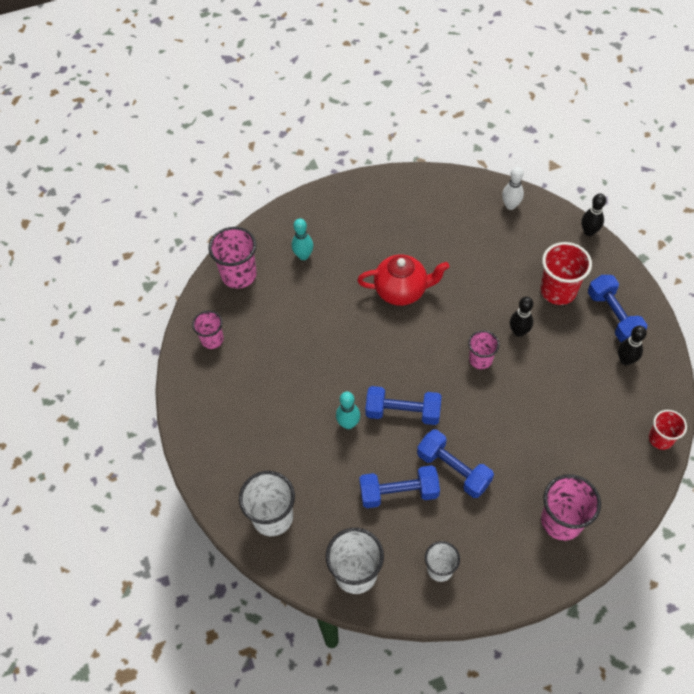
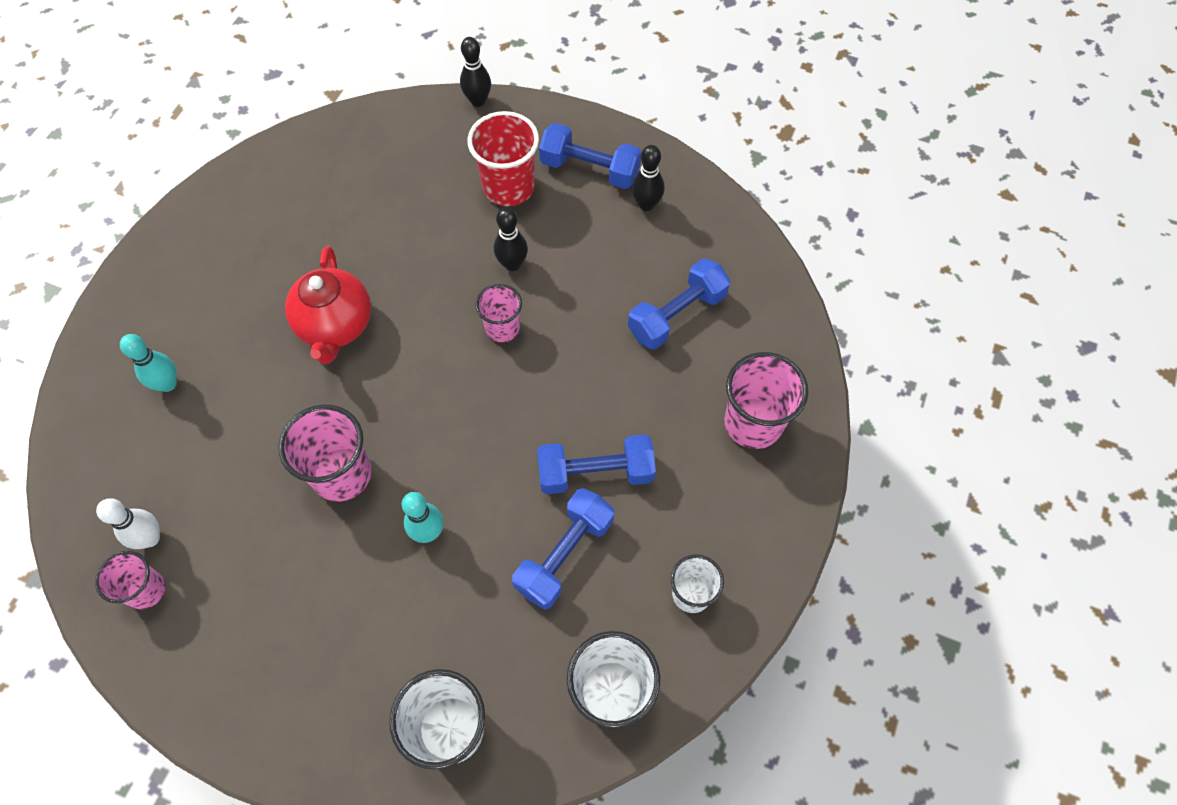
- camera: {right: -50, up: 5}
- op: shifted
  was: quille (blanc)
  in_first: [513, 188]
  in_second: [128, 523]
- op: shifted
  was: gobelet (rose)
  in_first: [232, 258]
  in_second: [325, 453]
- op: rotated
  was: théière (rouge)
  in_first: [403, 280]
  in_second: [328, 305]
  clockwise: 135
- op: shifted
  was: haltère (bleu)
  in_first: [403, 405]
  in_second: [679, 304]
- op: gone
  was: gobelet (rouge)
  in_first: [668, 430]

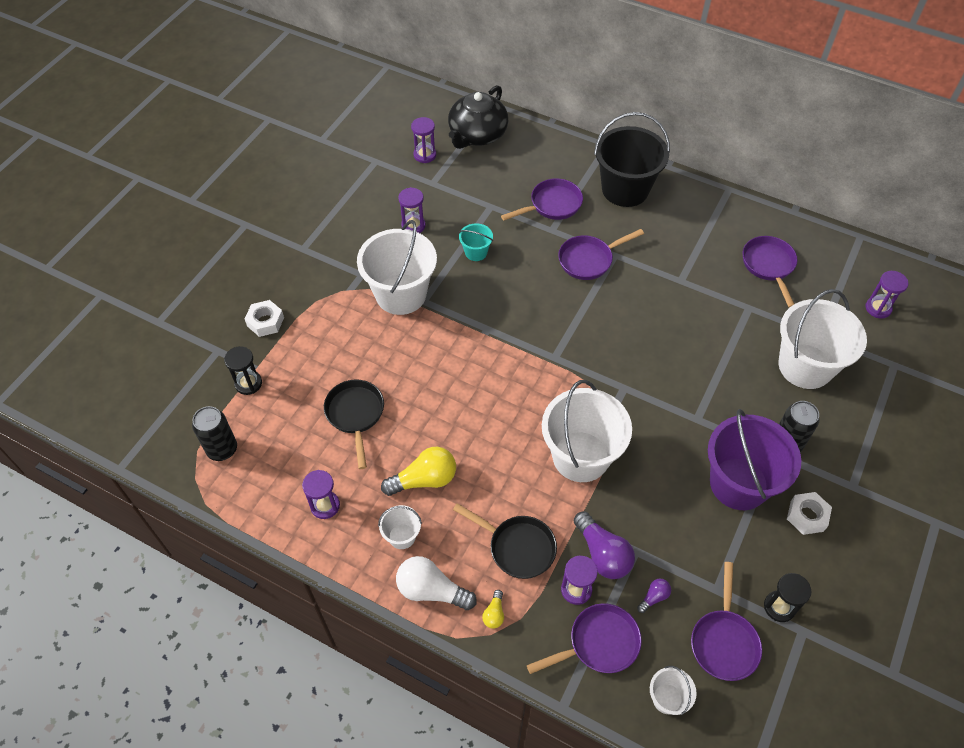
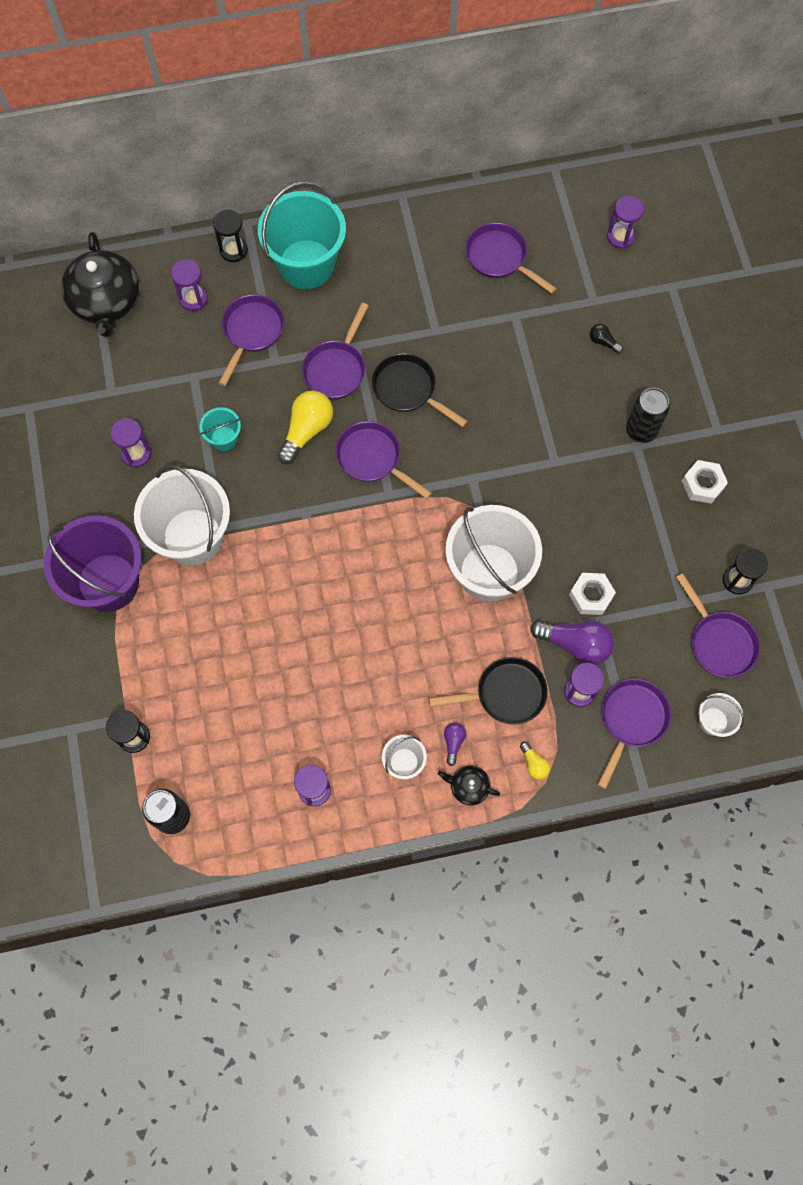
- camera: {right: -40, up: 15}
- op: repainted
  was: seau (noir)
  now: seau (turquoise)
  in_first: [632, 159]
  in_second: [302, 235]
- op: shifted
  was: sablier (violet)
  in_first: [423, 140]
  in_second: [189, 285]
- op: swapped
  was: seau (blanc)
  now: ampoule (noir)
  in_first: [823, 339]
  in_second: [606, 339]
- op: shifted
  was: écrou (blanc)
  in_first: [264, 318]
  in_second: [592, 594]
- op: shifted
  was: poêle (noir)
  in_first: [354, 424]
  in_second: [420, 390]
- op: shifted
  was: seau (violet)
  in_first: [754, 459]
  in_second: [92, 563]
- op: shifted
  was: ampoule (jaune)
  in_first: [418, 471]
  in_second: [305, 428]
- op: swapped
  was: ampoule (blanc)
  now: théière (noir)
  in_first: [436, 583]
  in_second: [469, 785]
- op: shifted
  was: ampoule (violet)
  in_first: [654, 596]
  in_second: [455, 744]
- op: new
  now: sablier (noir)
  in_second: [230, 236]
- op: new
  now: poêle (violet)
  in_second: [383, 460]

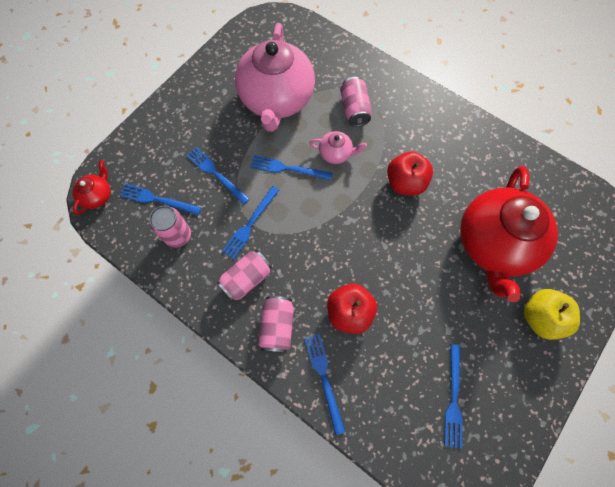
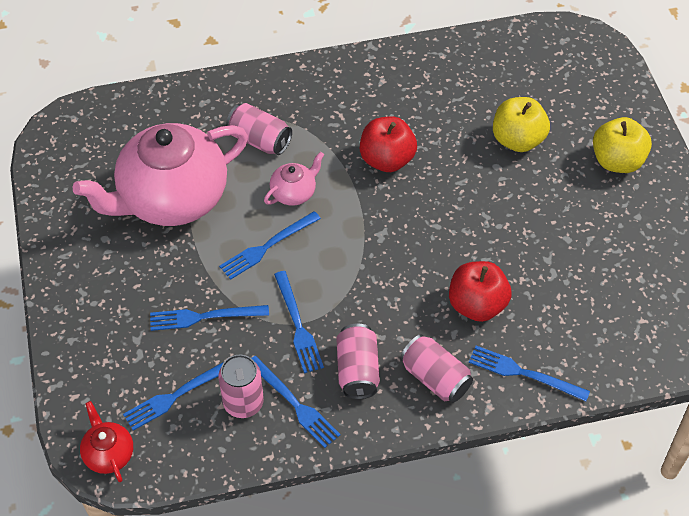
- camera: {right: -50, up: -15}
- op: rotated
  was: théière (rose)
  in_first: [275, 77]
  in_second: [160, 174]
  clockwise: 105
- op: swapped
  was: théière (rouge)
  now: pomme (jaune)
  in_first: [509, 234]
  in_second: [521, 124]
- op: shifted
  was: fourchette (bleu)
  in_first: [453, 396]
  in_second: [296, 402]

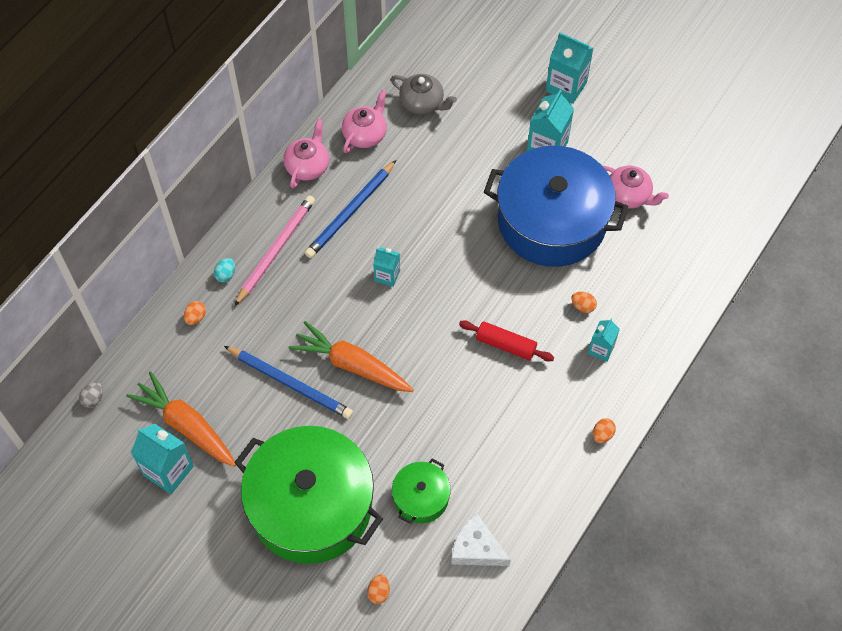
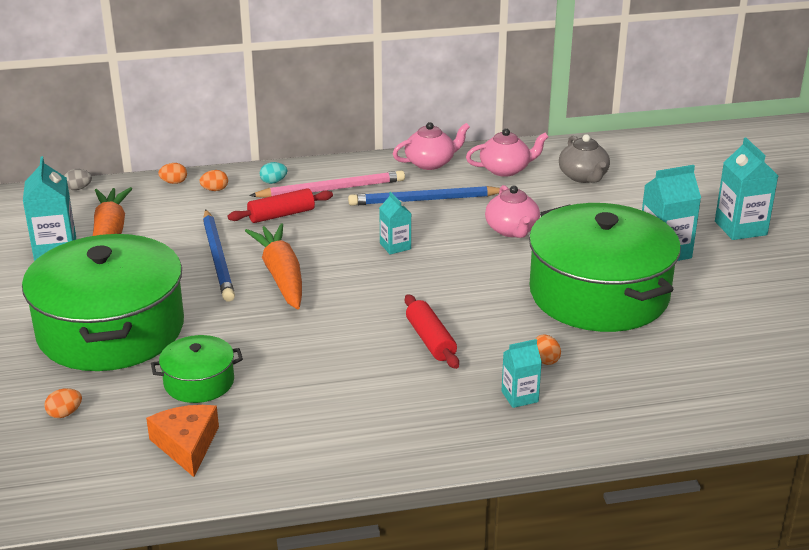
- camera: {right: 45, up: -30}
- op: repainted
  was: marmite (bleu)
  now: marmite (vert)
  in_first: [556, 206]
  in_second: [605, 267]
- op: shifted
  was: théière (rose)
  in_first: [636, 187]
  in_second: [512, 211]
- op: shifted
  was: œuf (orange)
  in_first: [604, 430]
  in_second: [172, 173]
- op: repainted
  was: fromage (blanc)
  now: fromage (orange)
  in_first: [481, 539]
  in_second: [182, 441]
- op: new
  now: rouleau à pâtisserie (rouge)
  in_second: [280, 205]

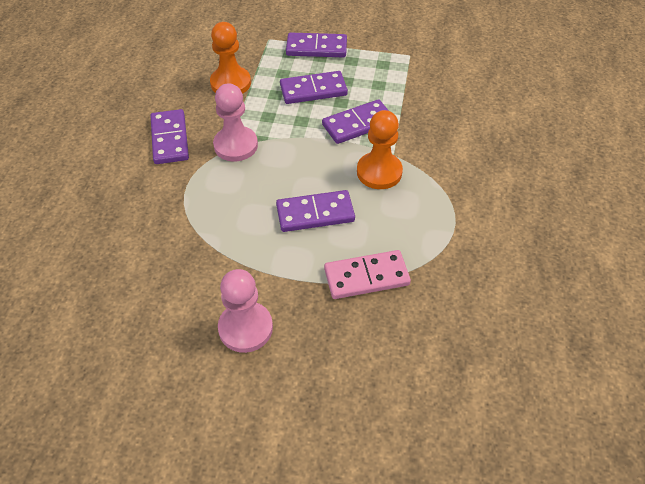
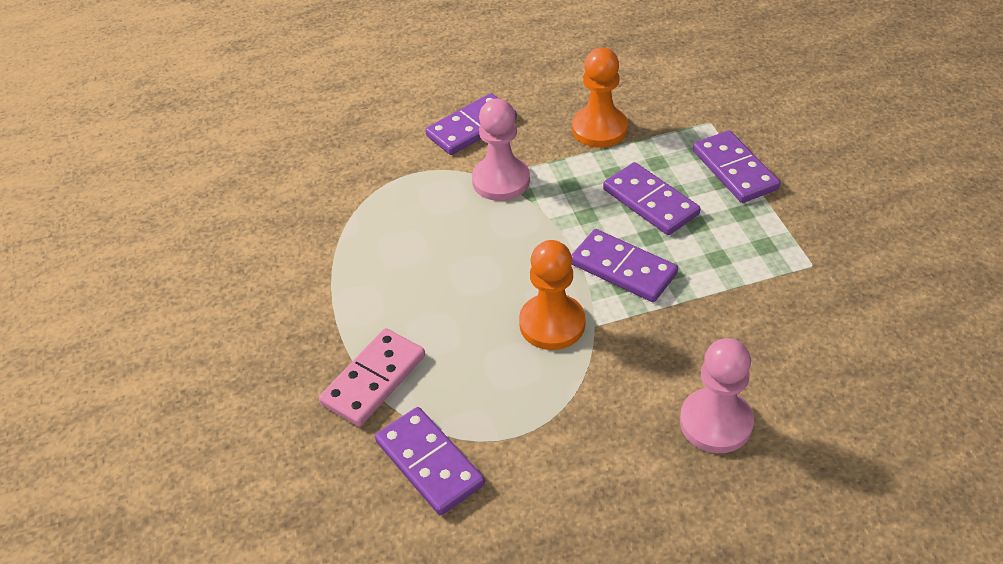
- camera: {right: 65, up: -5}
- op: shifted
  was: domino (violet)
  in_first: [315, 211]
  in_second: [430, 461]
- op: rotated
  was: domino (rose)
  in_first: [367, 274]
  in_second: [372, 377]
  clockwise: 75
- op: shifted
  was: pion (rose)
  in_first: [245, 311]
  in_second: [717, 395]

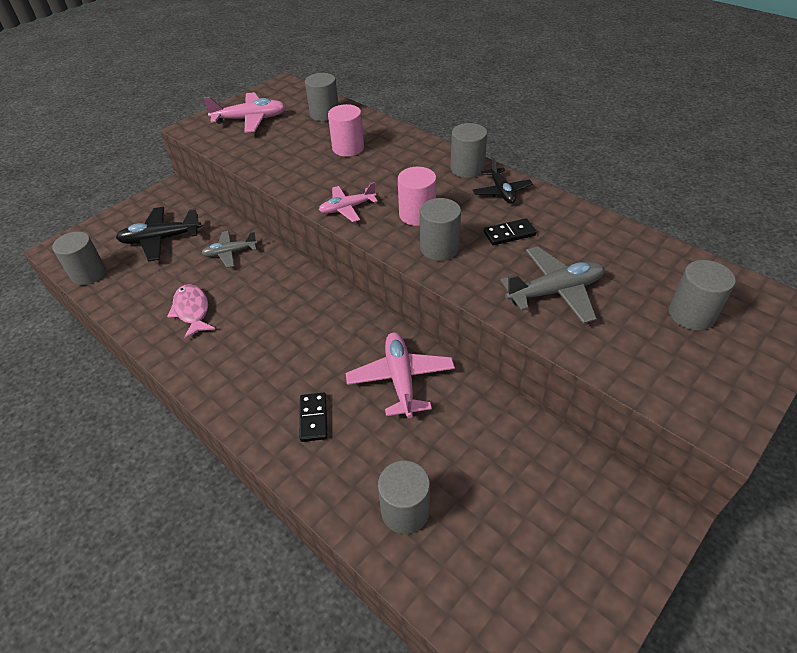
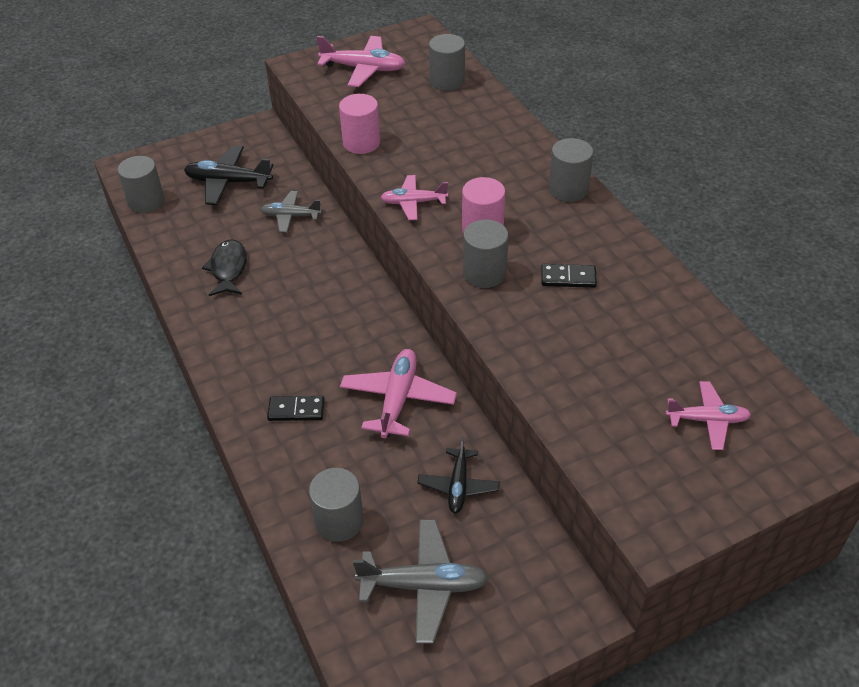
- camera: {right: 20, up: 0}
- op: shifted
  was: cylindre (rose)
  in_first: [346, 130]
  in_second: [359, 124]
- op: shifted
  was: avion (noir)
  in_first: [503, 180]
  in_second: [458, 475]
- op: shifted
  was: avion (gris)
  in_first: [552, 285]
  in_second: [420, 581]
- op: swapped
  was: cylindre (gris)
  now: avion (rose)
  in_first: [702, 295]
  in_second: [708, 415]
- op: repainted
  was: poisson (rose)
  now: poisson (noir)
  in_first: [191, 312]
  in_second: [224, 267]
- op: rotated
  was: domino (noir)
  in_first: [313, 417]
  in_second: [296, 408]
  clockwise: 75

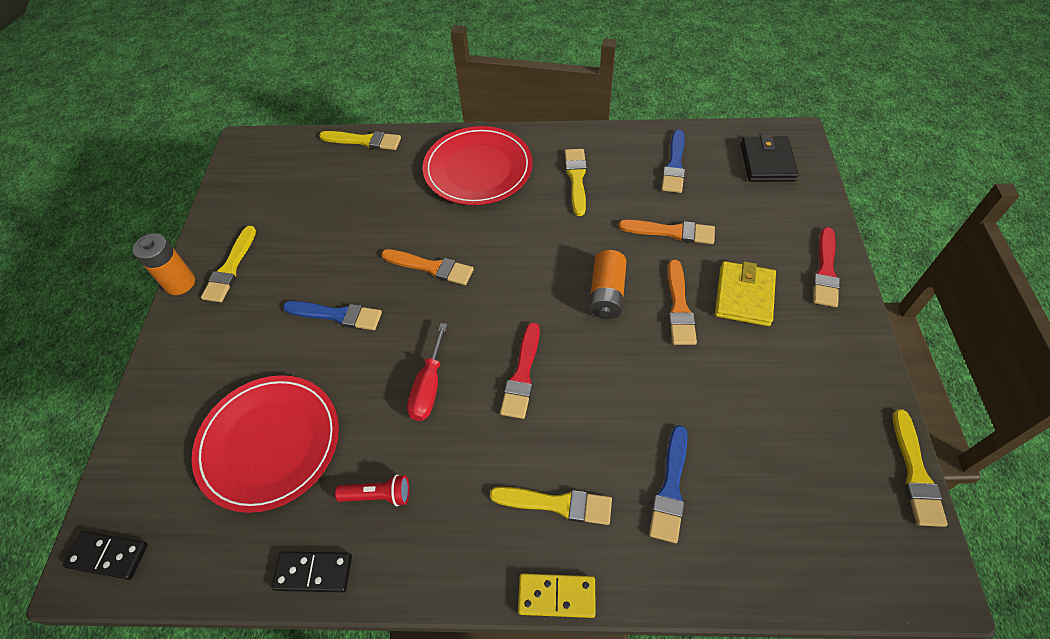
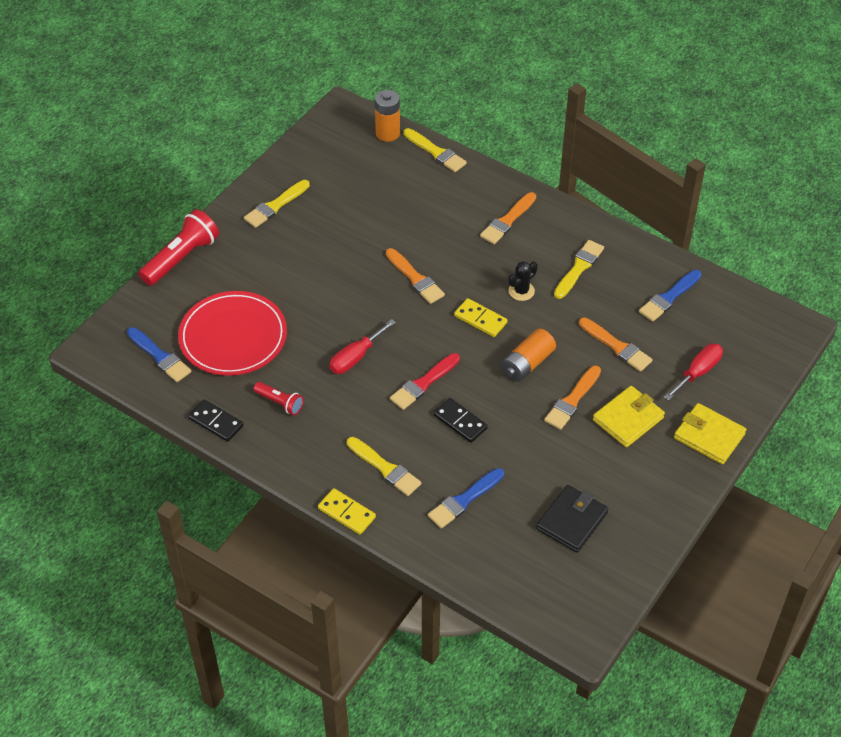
- camera: {right: 30, up: -5}
- op: swapped
  was: assiette (rouge)
  now: pinceau (orange)
  in_first: [477, 165]
  in_second: [508, 218]
- op: shifted
  was: portefeuille (noir)
  in_first: [770, 158]
  in_second: [572, 519]
- op: swapped
  was: pinceau (rouge)
  now: portefeuille (jaune)
  in_first: [826, 267]
  in_second: [710, 433]
- op: shifted
  was: pile (orange)
  in_first: [163, 264]
  in_second: [387, 116]
- op: shifted
  was: pinceau (bleu)
  in_first: [332, 315]
  in_second: [159, 354]
- op: gone
  was: pinceau (jaune)
  in_first: [920, 468]
- op: shifted
  was: domino (noir)
  in_first: [105, 555]
  in_second: [460, 420]
- op: new
  now: lampe de poche (rouge)
  in_second: [179, 247]
- op: new
  now: cactus (noir)
  in_second: [523, 281]
- op: new
  now: domino (jaune)
  in_second: [480, 317]
- op: new
  now: tournevis (rouge)
  in_second: [693, 372]

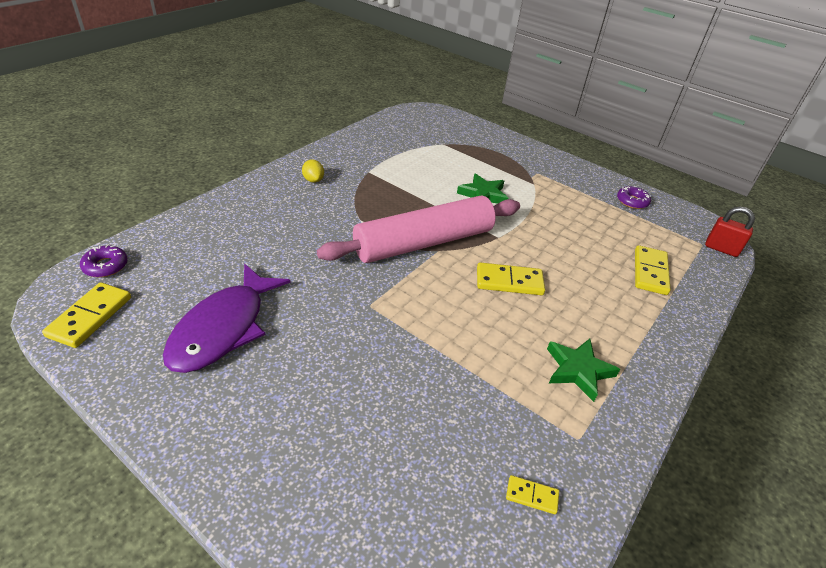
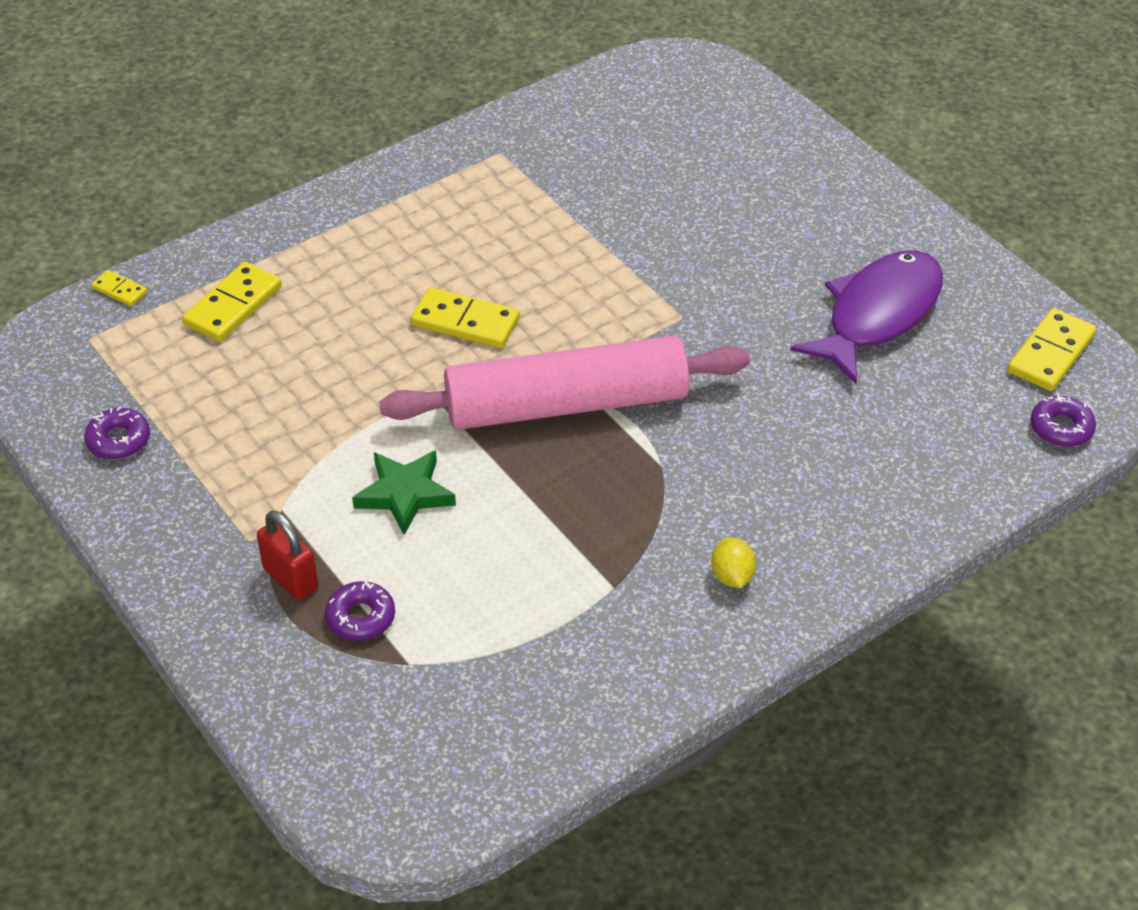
- camera: {right: -160, up: 5}
- op: shifted
  was: cadenas (rouge)
  in_first: [730, 232]
  in_second: [287, 555]
- op: gone
  was: étoile (vert)
  in_first: [583, 370]
- op: shifted
  was: domino (jaune)
  in_first: [532, 494]
  in_second: [119, 288]
- op: new
  now: beignet (violet)
  in_second: [360, 610]

